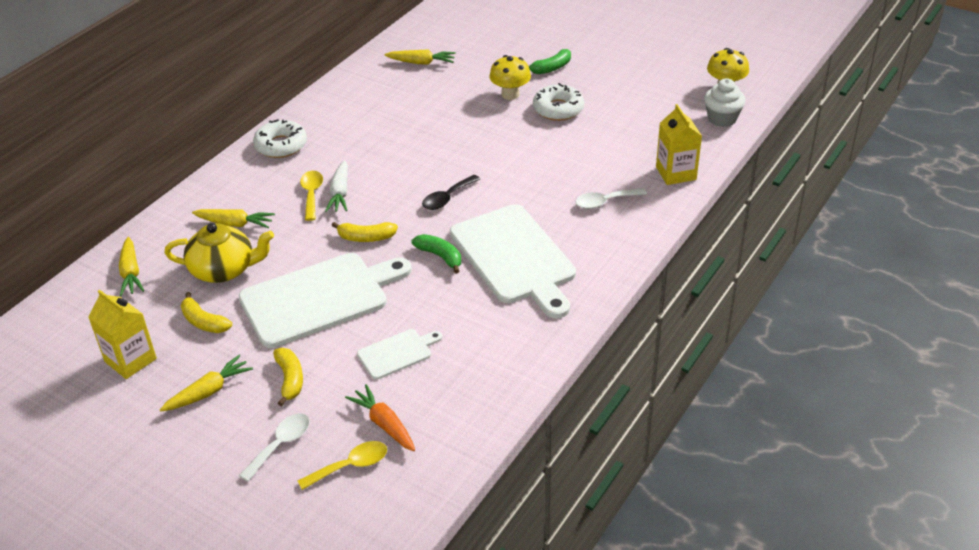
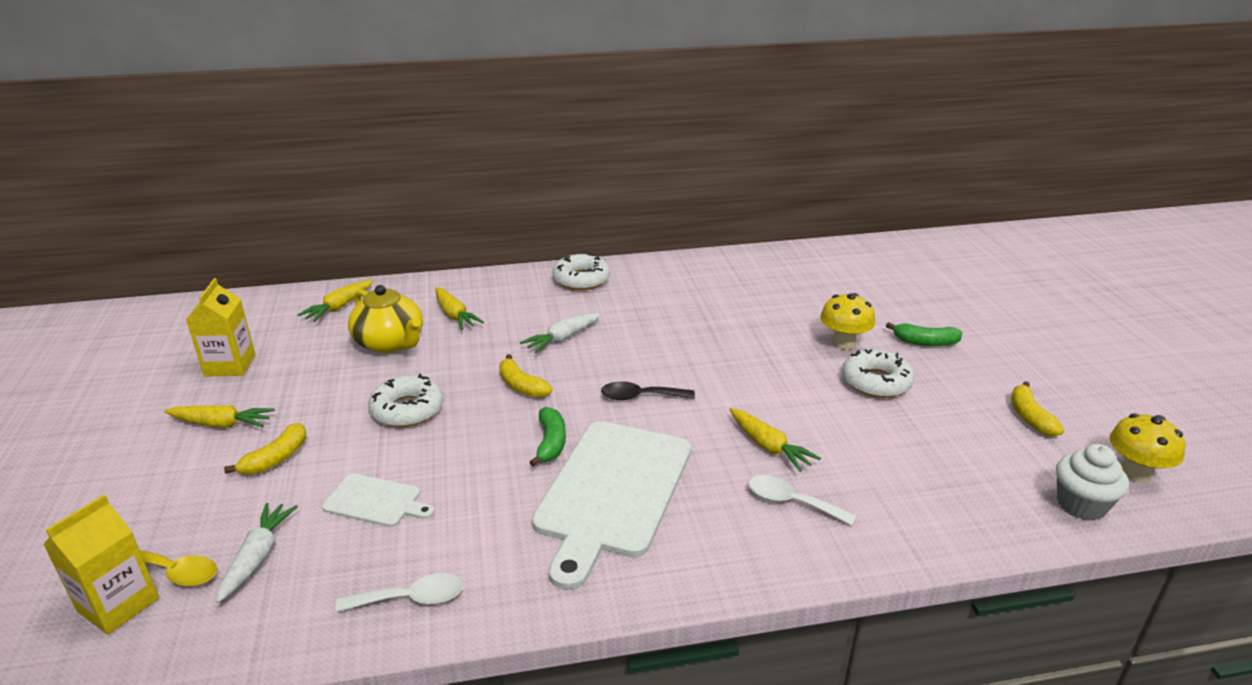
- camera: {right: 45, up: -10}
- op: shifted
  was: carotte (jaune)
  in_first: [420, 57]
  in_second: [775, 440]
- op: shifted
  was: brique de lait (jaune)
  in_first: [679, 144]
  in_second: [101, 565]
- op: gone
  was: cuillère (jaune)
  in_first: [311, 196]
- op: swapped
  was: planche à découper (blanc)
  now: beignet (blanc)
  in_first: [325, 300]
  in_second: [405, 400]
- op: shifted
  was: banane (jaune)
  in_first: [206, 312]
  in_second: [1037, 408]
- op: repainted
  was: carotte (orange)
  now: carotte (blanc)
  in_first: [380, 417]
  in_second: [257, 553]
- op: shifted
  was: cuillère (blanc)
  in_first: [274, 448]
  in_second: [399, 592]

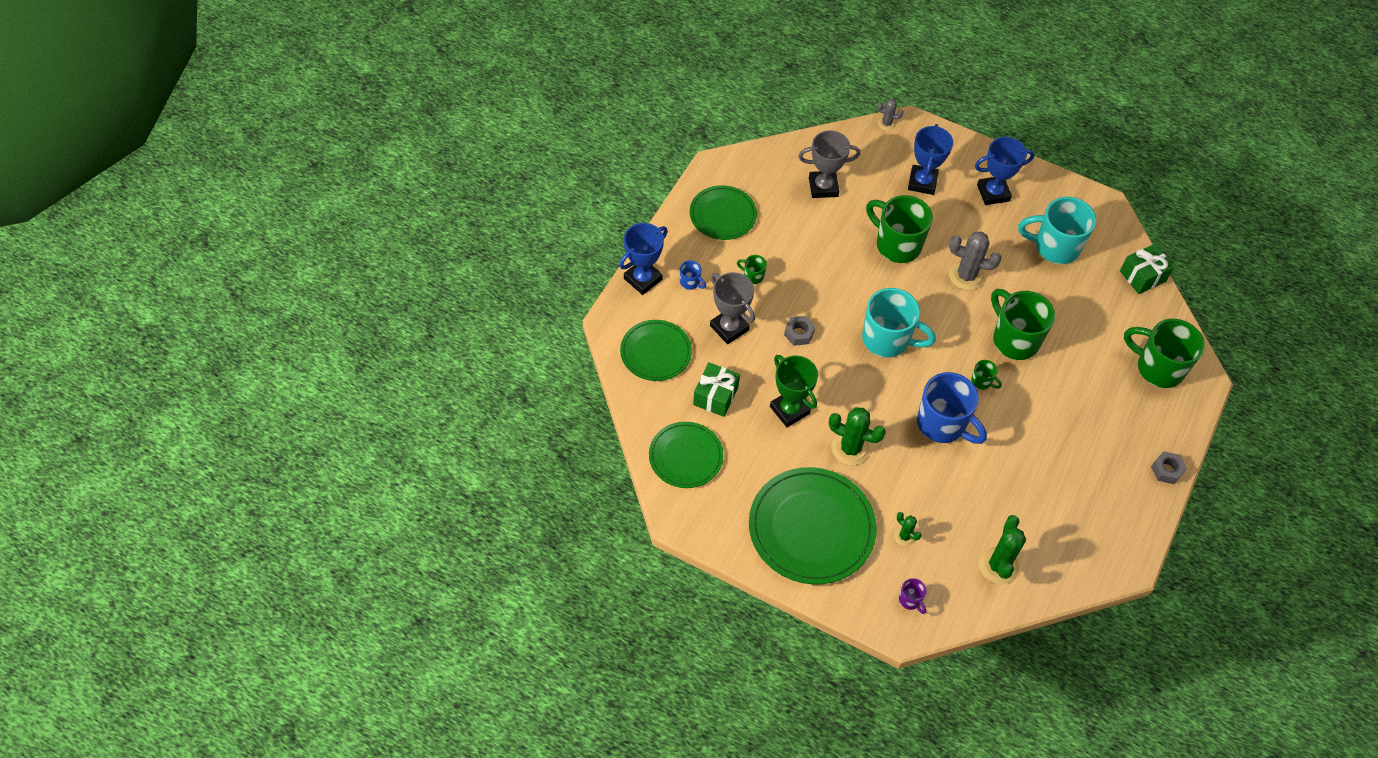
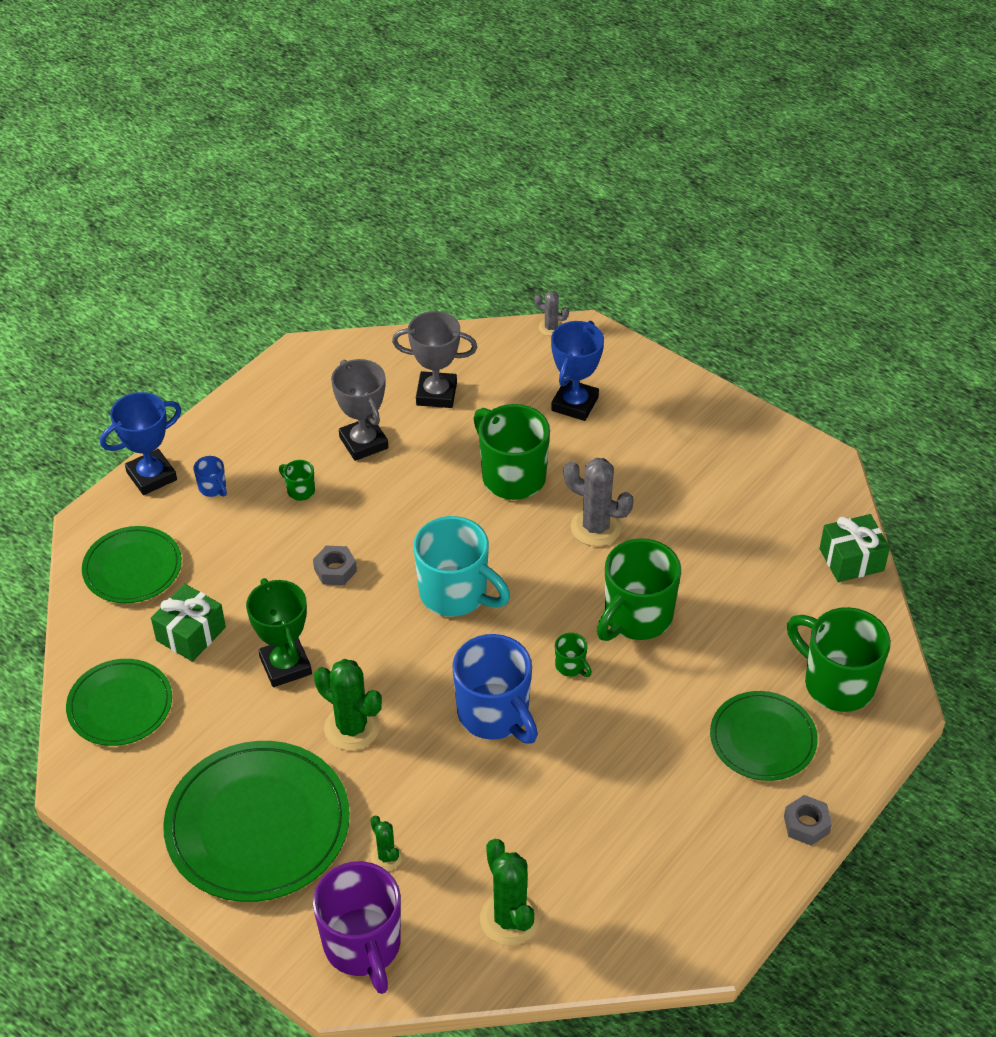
- camera: {right: 15, up: -10}
- op: gone
  was: trophée (bleu)
  in_first: [1004, 171]
- op: shifted
  was: assiette (vert)
  in_first: [723, 212]
  in_second: [764, 736]
- op: gone
  was: tasse (turquoise)
  in_first: [1057, 230]
- op: shifted
  was: trophée (gris)
  in_first: [732, 308]
  in_second: [359, 410]
- op: rotated
  was: tasse (vert)
  in_first: [1023, 324]
  in_second: [639, 589]
  clockwise: -120
- op: rotated
  was: cactus (vert)
  in_first: [1002, 549]
  in_second: [510, 892]
  clockwise: -45
- op: scaled
  was: tasse (violet)
  in_first: [913, 596]
  in_second: [357, 927]
  ratio: 2.33

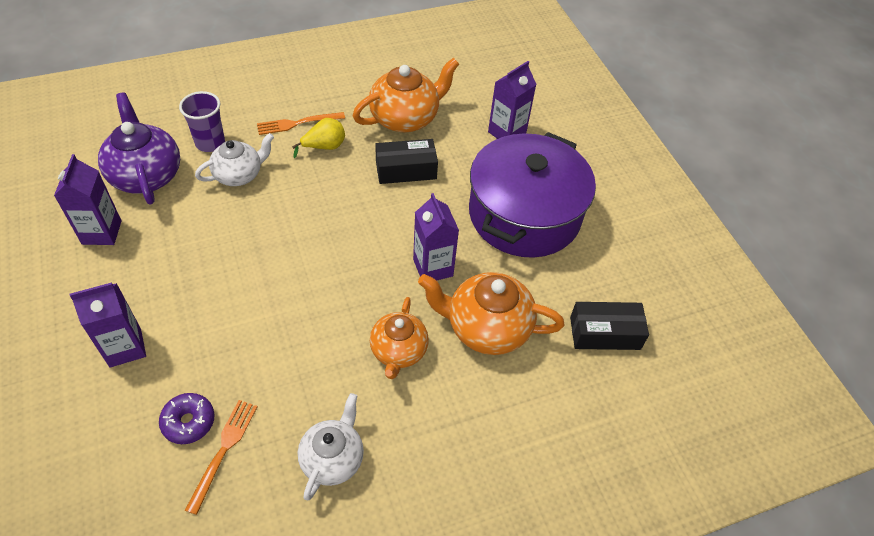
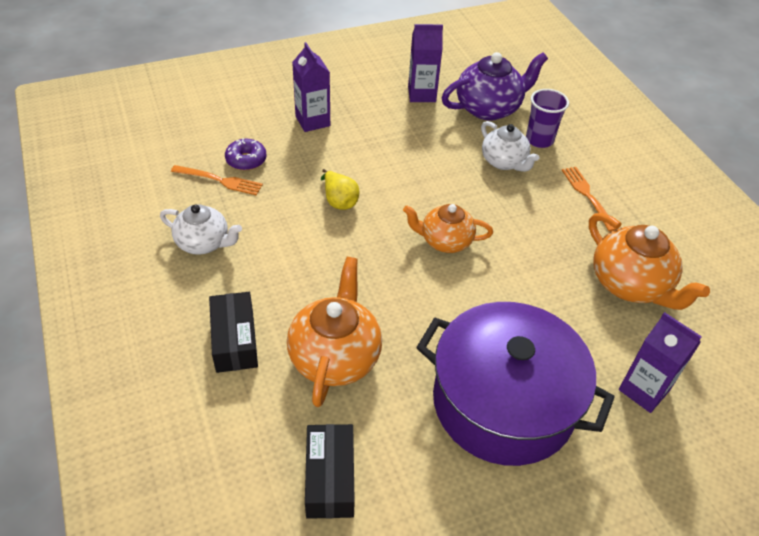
- camera: {right: 90, up: -5}
- op: shifted
  was: poire (jaune)
  in_first: [318, 138]
  in_second: [340, 189]
- op: shifted
  was: boîte (noir)
  in_first: [406, 161]
  in_second: [233, 332]
- op: gone
  was: brique de lait (violet)
  in_first: [436, 237]
- op: shifted
  was: théière (orange)
  in_first: [399, 338]
  in_second: [448, 228]

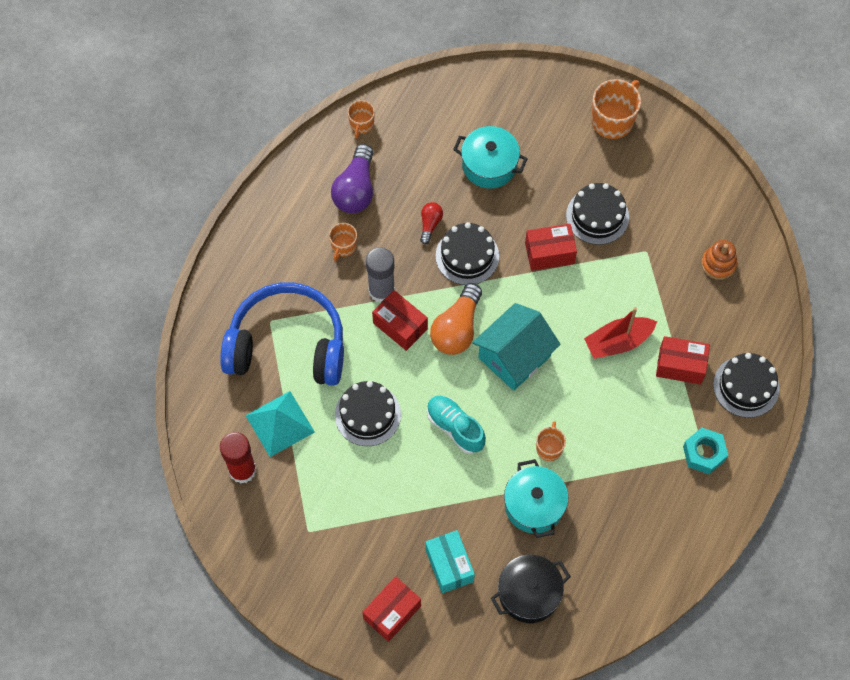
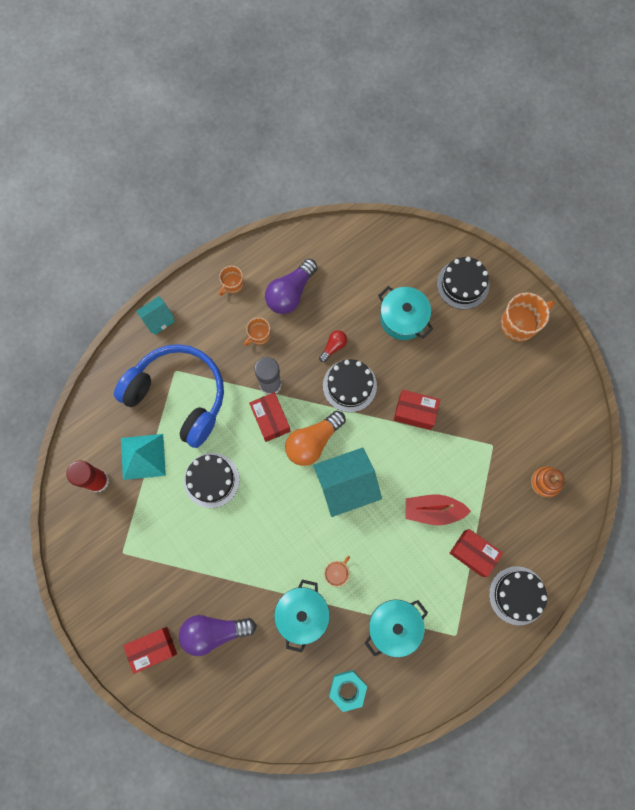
- camera: {right: 25, up: 10}
- op: shifted
  was: tasse (orange)
  in_first: [361, 119]
  in_second: [231, 281]
- op: shifted
  was: gâteau (noir)
  in_first: [597, 214]
  in_second: [463, 283]
- op: gone
  was: chaussure (turquoise)
  in_first: [456, 425]
- op: shifted
  was: écrou (turquoise)
  in_first: [705, 451]
  in_second: [348, 691]
- op: swapped
  was: boîte (turquoise)
  now: ampoule (violet)
  in_first: [450, 561]
  in_second: [218, 635]
- op: gone
  was: marmite (noir)
  in_first: [531, 589]
- op: new
  now: maison (turquoise)
  in_second: [155, 315]
- op: new
  now: marmite (turquoise)
  in_second: [396, 628]

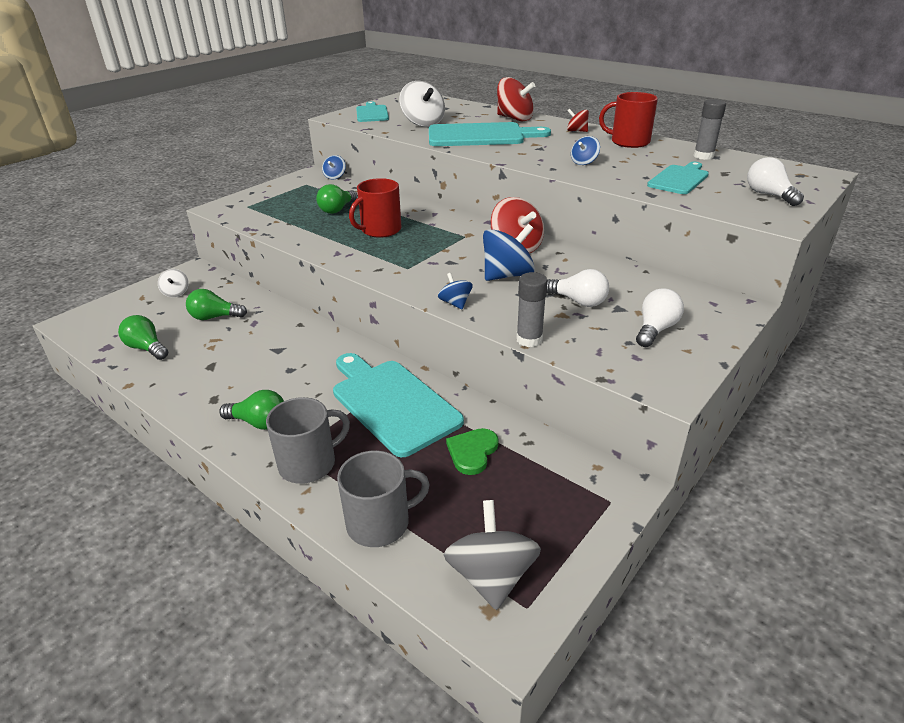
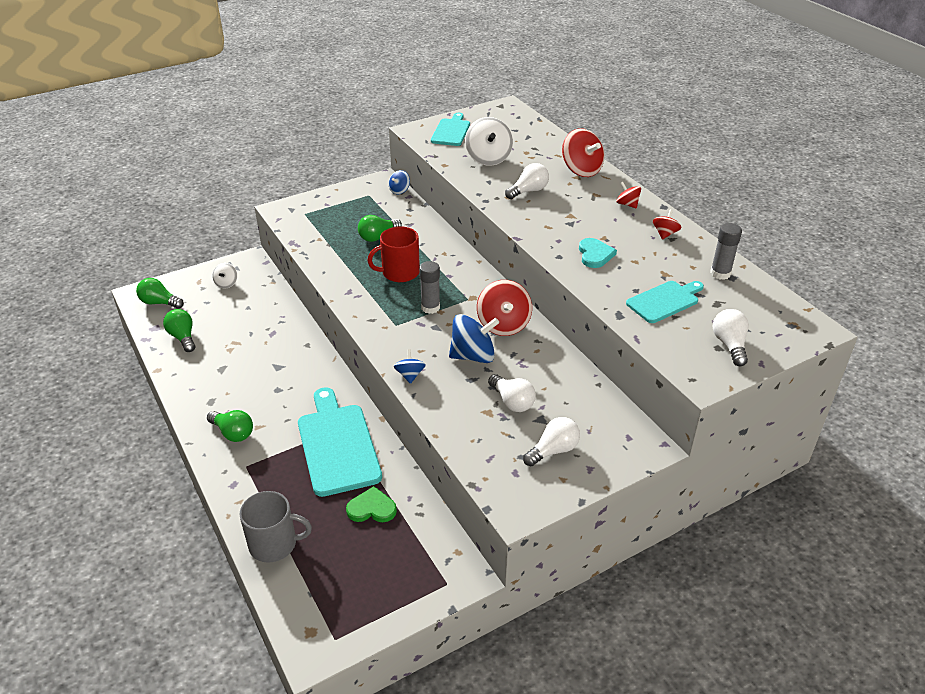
- camera: {right: 20, up: 5}
- op: swapped
  was: tasse (rouge)
  now: toupie (rouge)
  in_first: [628, 120]
  in_second: [667, 224]
- op: swapped
  was: planche à découper (turquoise)
  now: ampoule (blanc)
  in_first: [490, 134]
  in_second: [527, 181]
- op: swapped
  was: toupie (bleu)
  now: cœur (turquoise)
  in_first: [585, 150]
  in_second: [598, 253]
- op: shifted
  was: bâton de colle (gris)
  in_first: [532, 309]
  in_second: [429, 287]
- op: shifted
  was: ampoule (vert)
  in_first: [216, 304]
  in_second: [160, 293]
- op: gone
  was: tasse (gris)
  in_first: [308, 440]
- op: rotated
  was: cœur (vert)
  in_first: [472, 451]
  in_second: [371, 504]
  clockwise: 45
- op: gone
  was: toupie (gris)
  in_first: [492, 555]

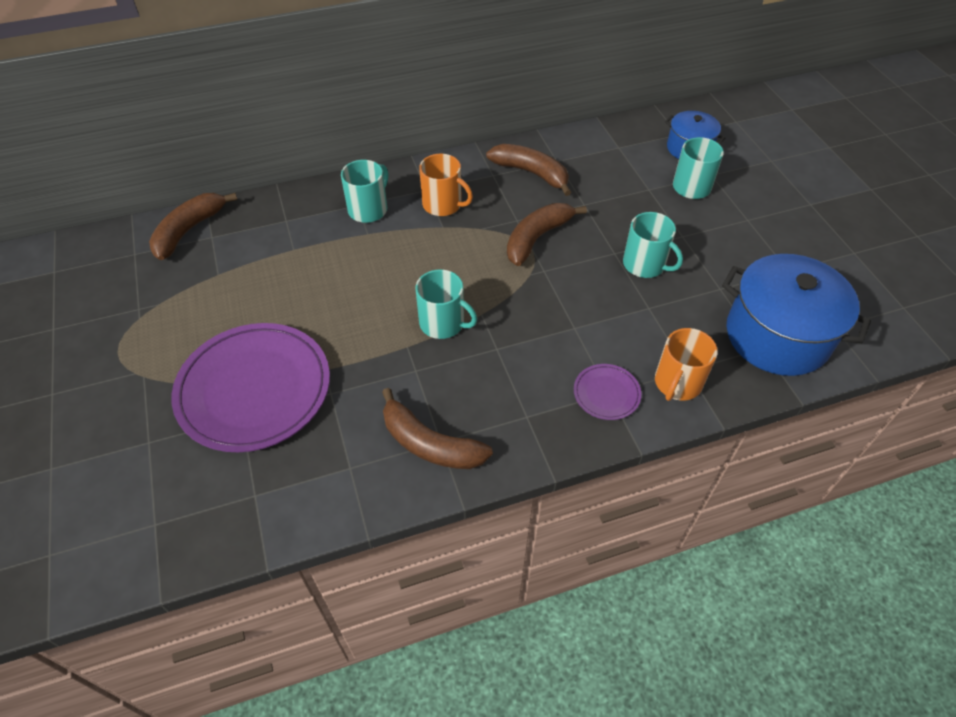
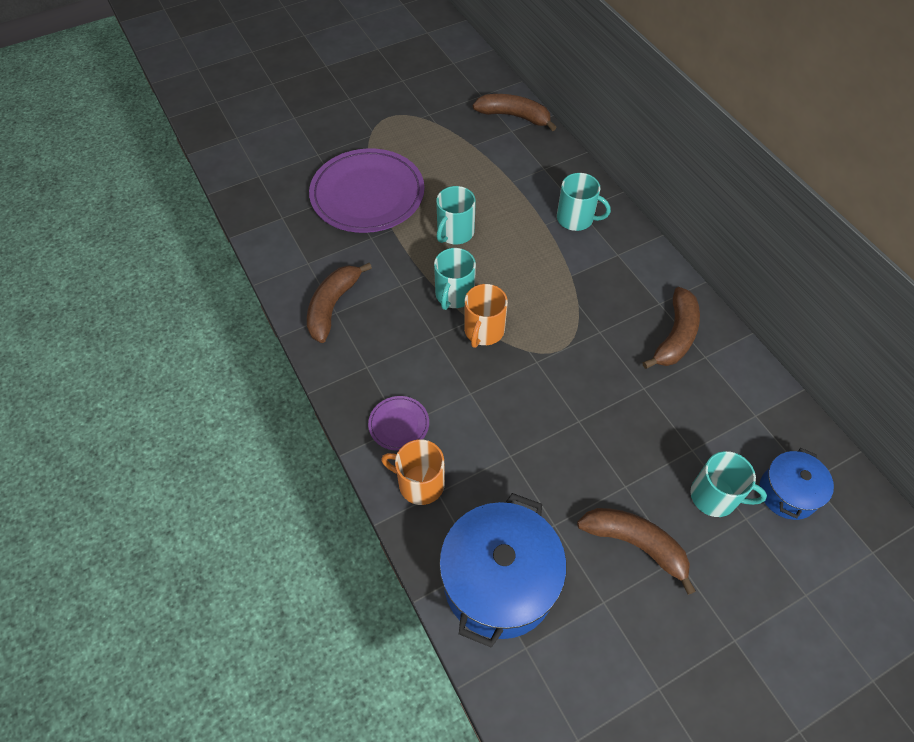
- camera: {right: 80, up: 5}
- op: shifted
  was: tasse (orange)
  in_first: [446, 185]
  in_second: [486, 316]
- op: shifted
  was: banane (marron)
  in_first: [547, 234]
  in_second: [636, 551]
- op: shifted
  was: tasse (turquoise)
  in_first: [653, 245]
  in_second: [456, 215]

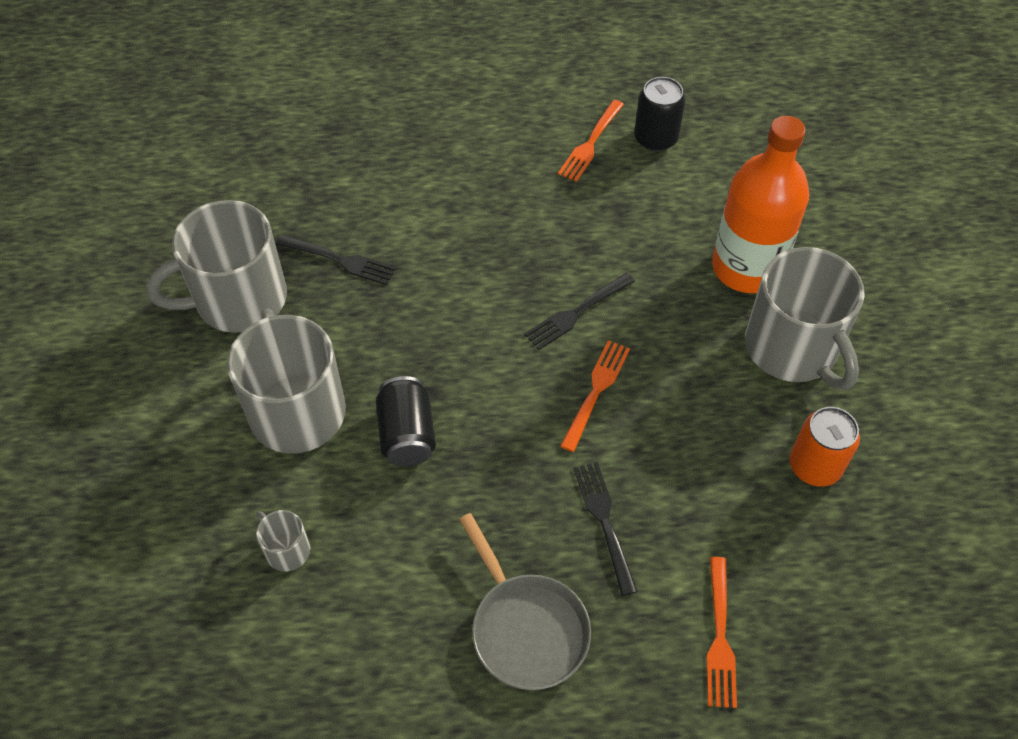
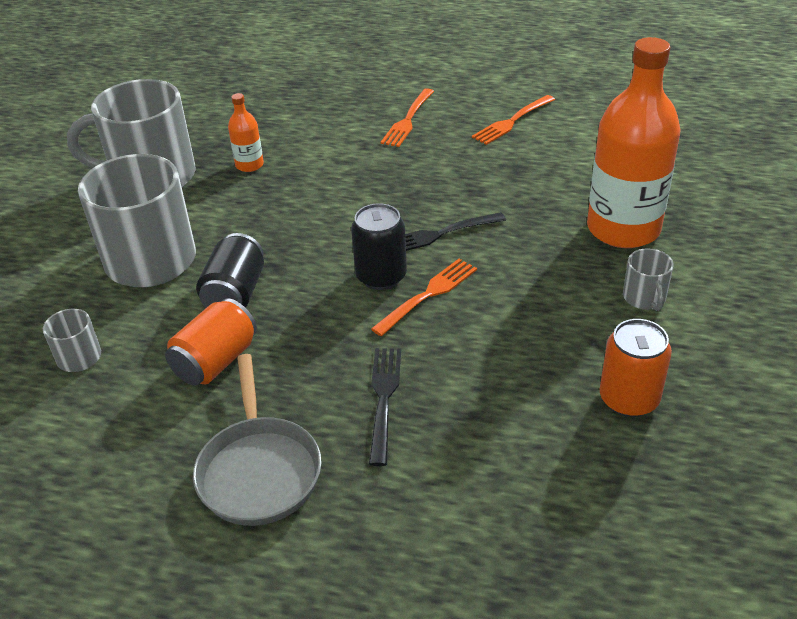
- camera: {right: 20, up: -15}
- op: shifted
  was: canette (noir)
  in_first: [659, 114]
  in_second: [379, 246]
- op: swapped
  was: fourchette (noir)
  now: bouteille (orange)
  in_first: [336, 260]
  in_second: [246, 132]
- op: scaled
  was: tasse (gris)
  in_first: [805, 318]
  in_second: [648, 279]
  ratio: 0.43
- op: shifted
  was: fourchette (orange)
  in_first: [722, 632]
  in_second: [407, 117]
- op: new
  now: canette (orange)
  in_second: [211, 342]

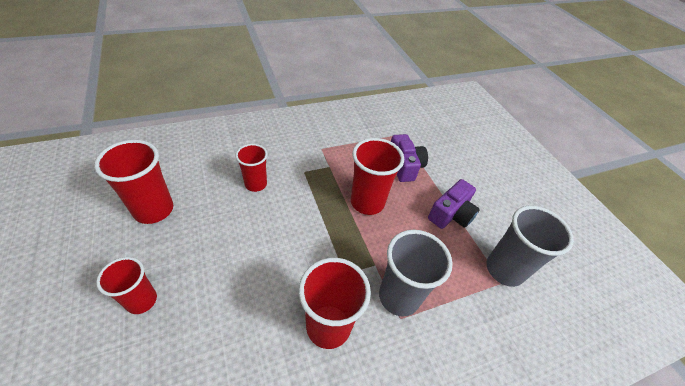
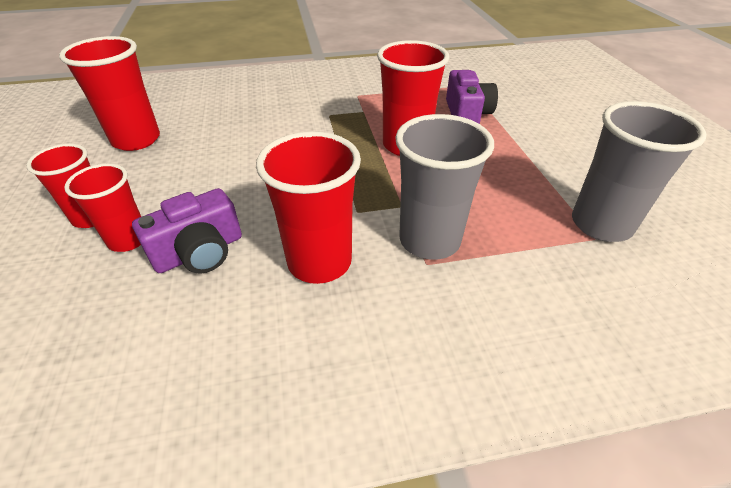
- camera: {right: 15, up: -5}
- op: shifted
  was: gobelet (rouge)
  in_first: [251, 168]
  in_second: [102, 207]
- op: shifted
  was: appareil photo (violet)
  in_first: [454, 204]
  in_second: [187, 231]

